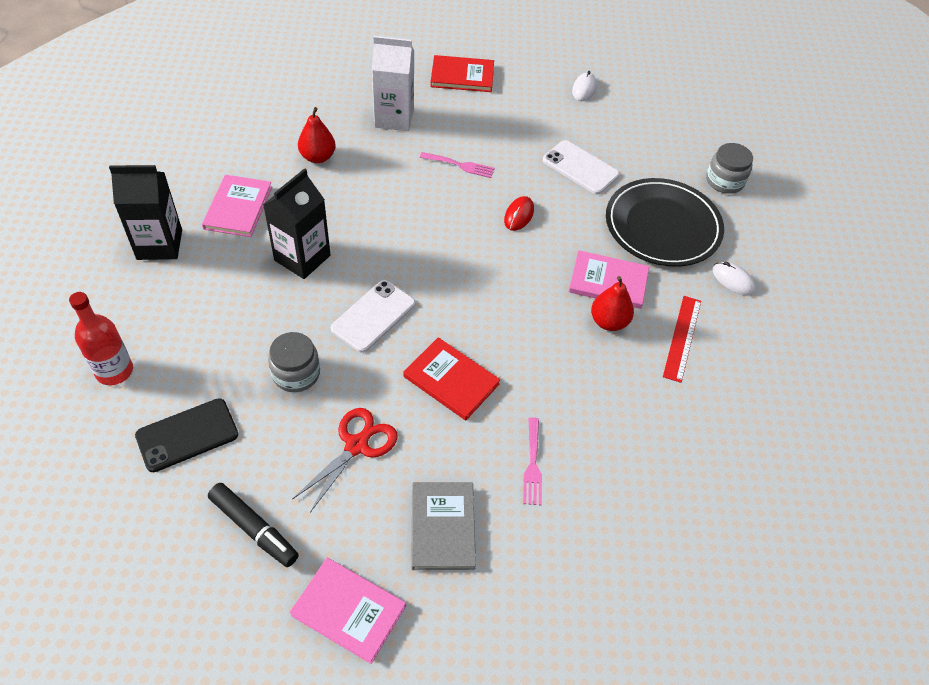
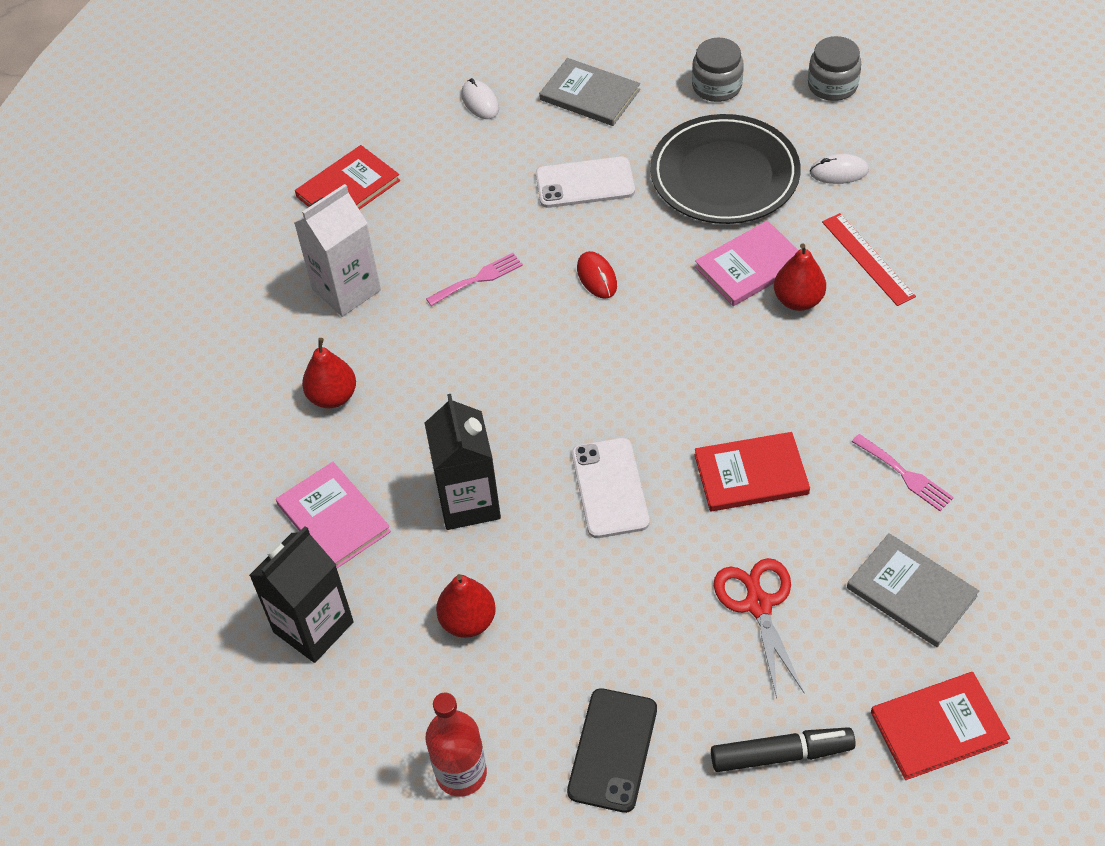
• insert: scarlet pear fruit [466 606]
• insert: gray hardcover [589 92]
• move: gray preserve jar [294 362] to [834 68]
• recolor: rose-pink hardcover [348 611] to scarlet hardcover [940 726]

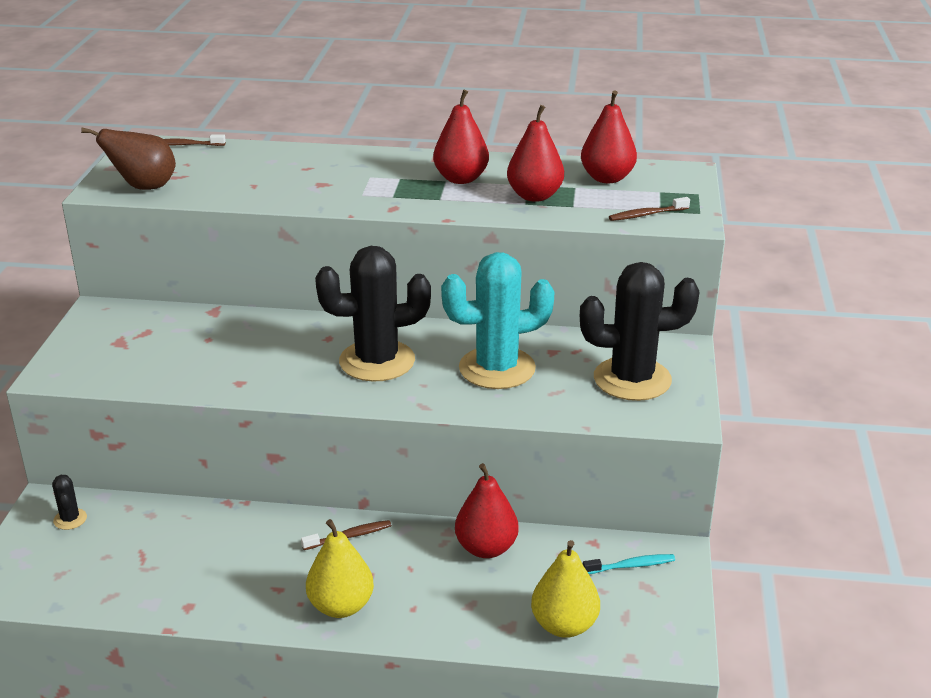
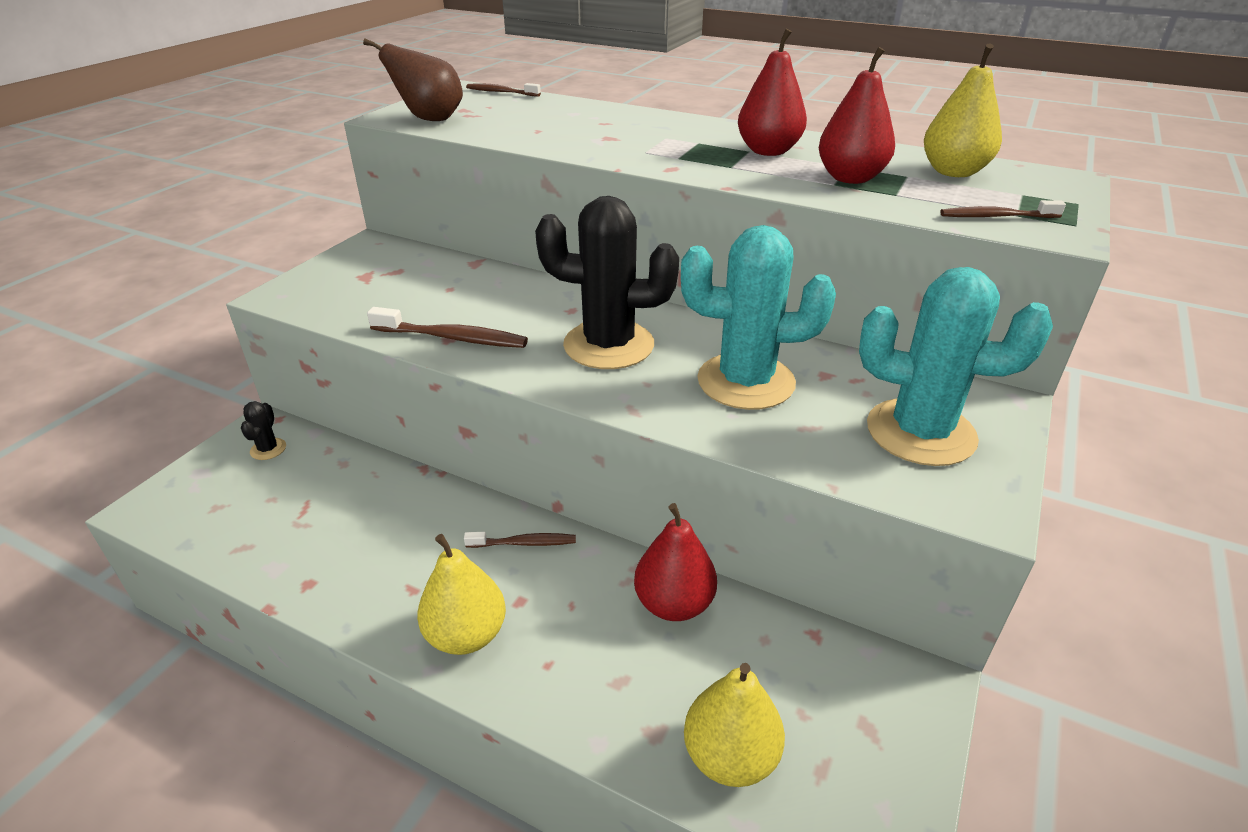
• insert: brown toothbrush [447 327]
• recolor: ebony saguaro cactus [639 331] to turquoise saguaro cactus [956 366]
• recolor: scarlet pear fruit [609 136] to bright yellow pear fruit [963 110]
• delete: turquoise toothbrush [629 564]

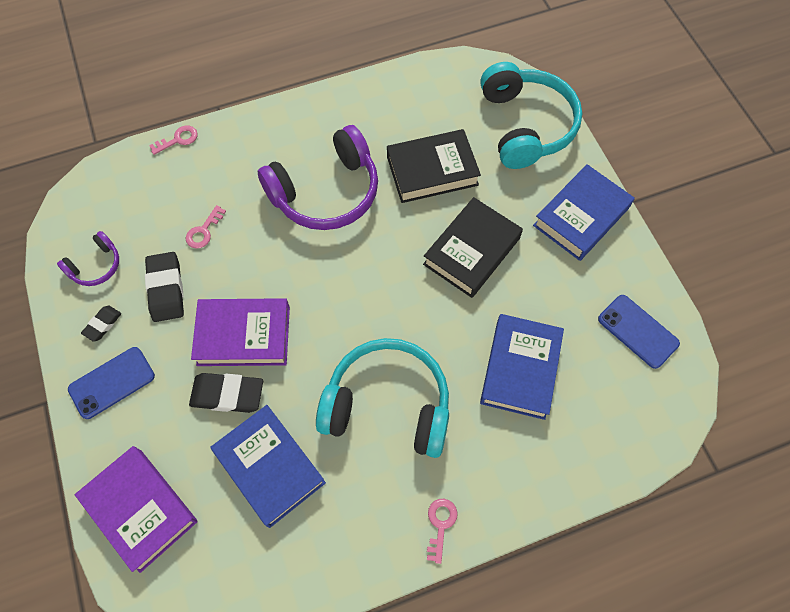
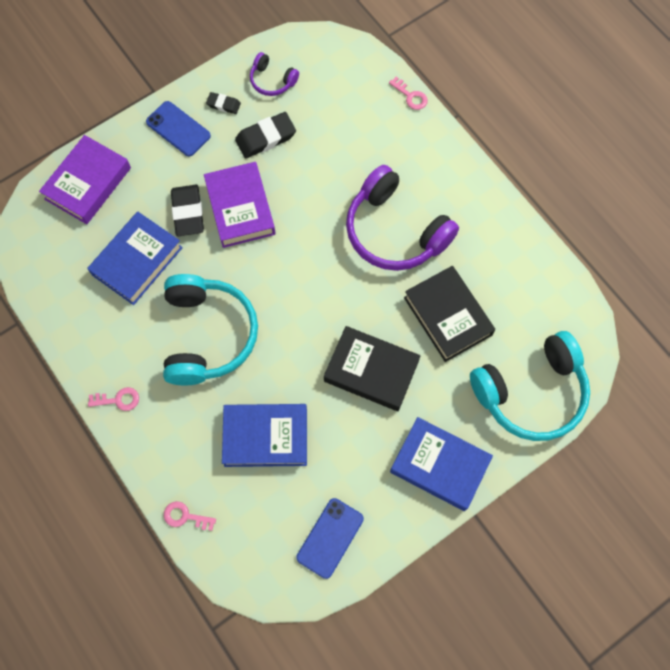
• move: rose-pink key [206 227] to [190 516]

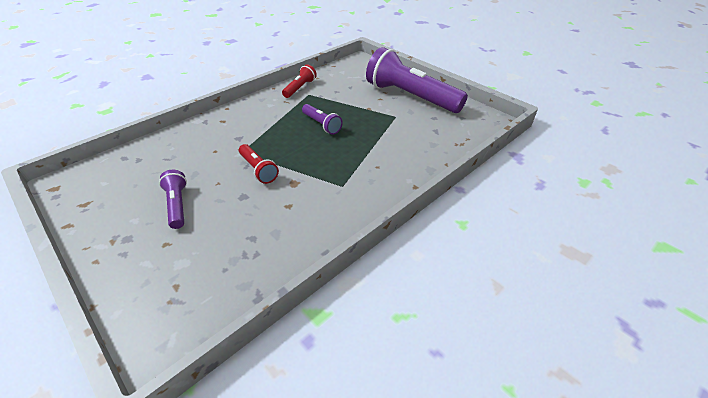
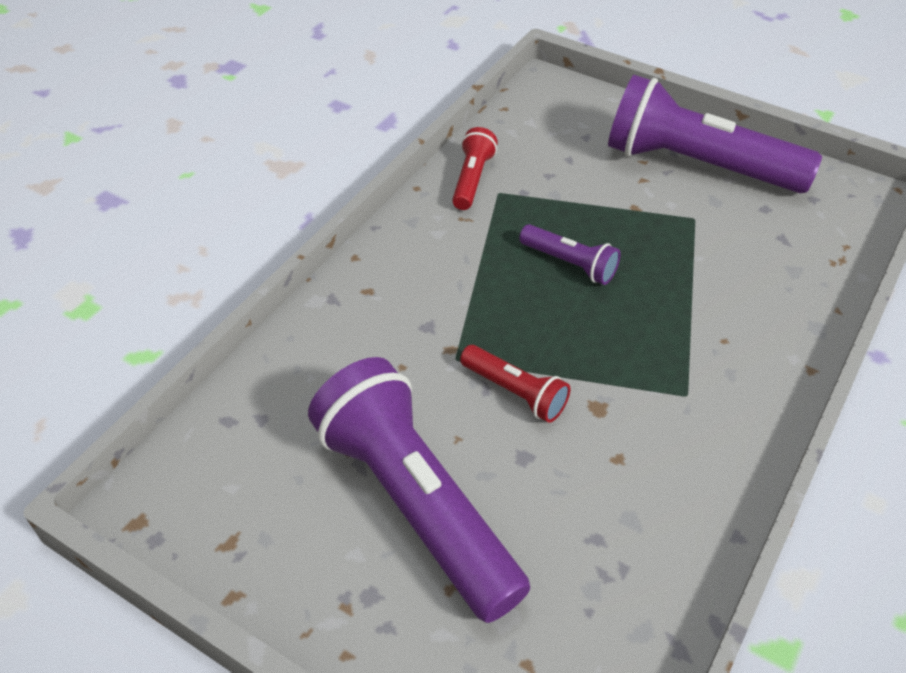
• resize: royal purple torch [173 199] = [419 490] x2.17

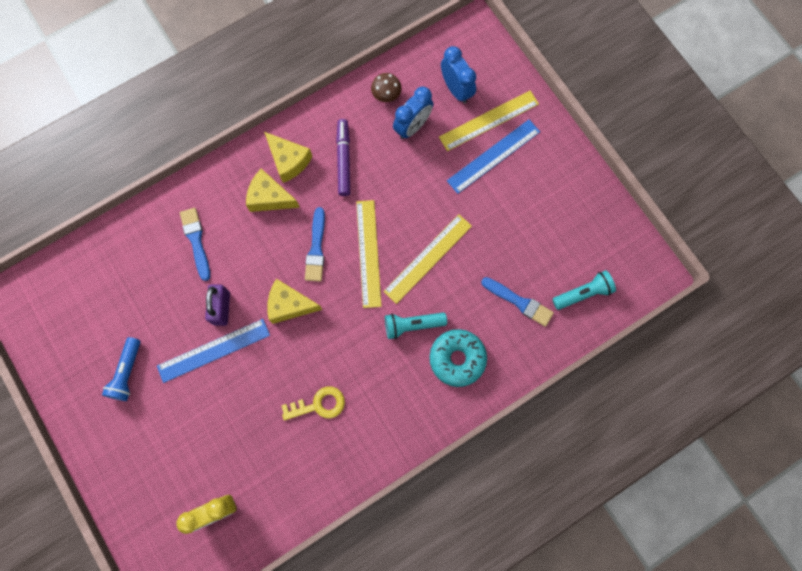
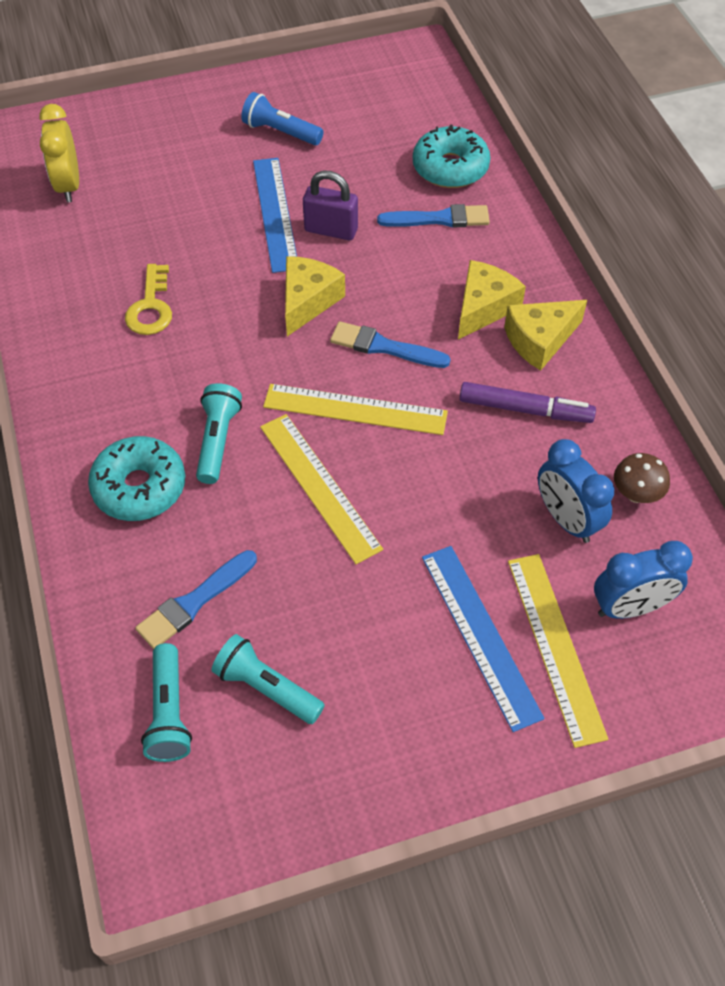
• insert: turquoise torch [268 679]
• insert: turquoise glazed donut [451 156]

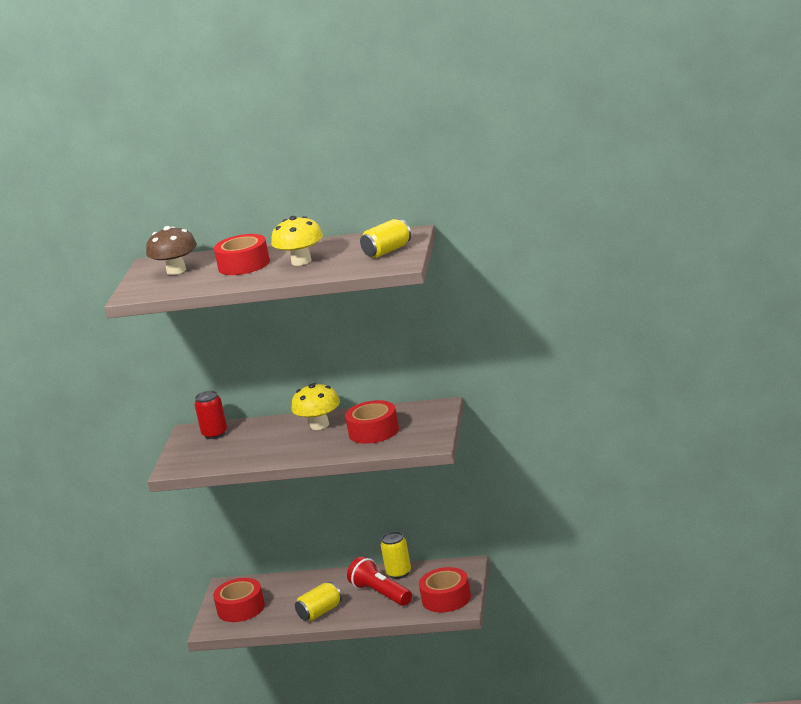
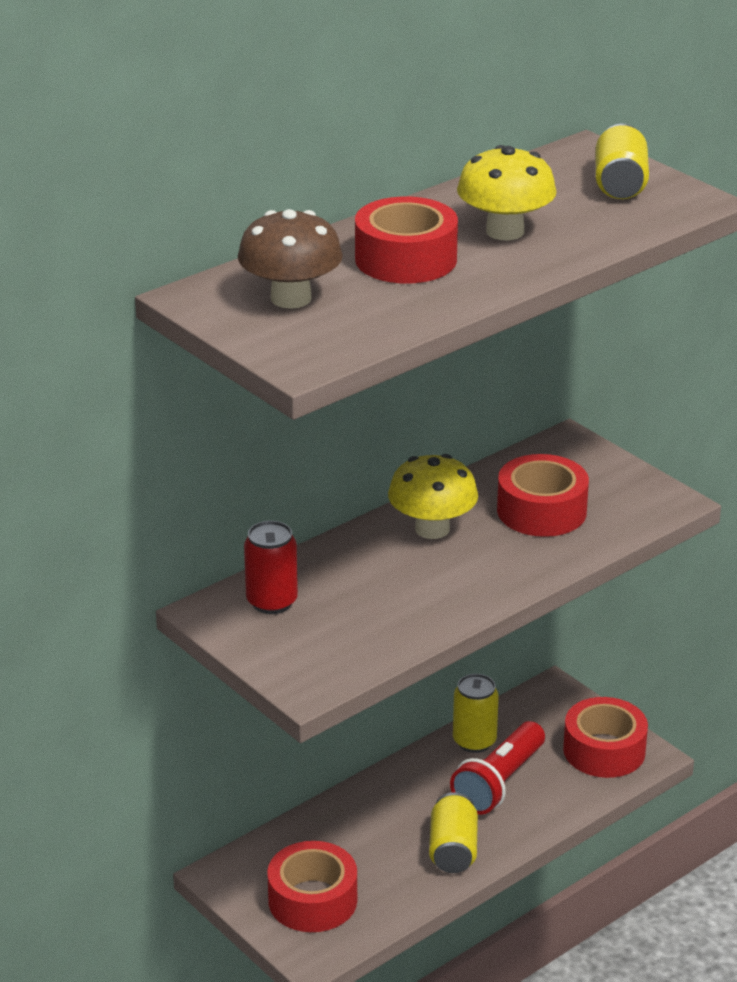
• rotate: scarlet torch [379 581] = [497 768] 60 degrees counterclockwise

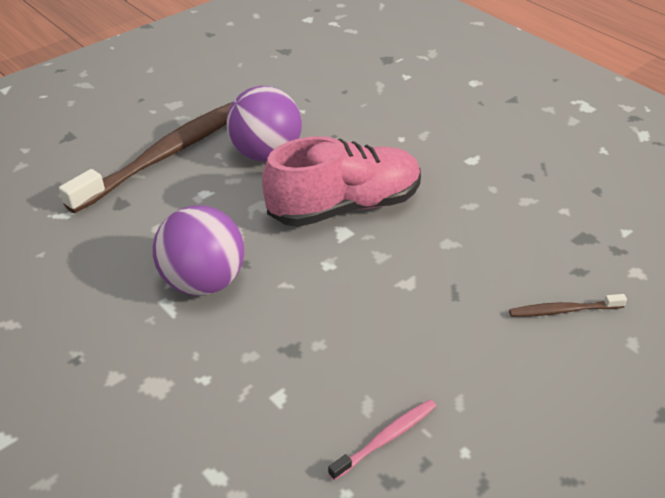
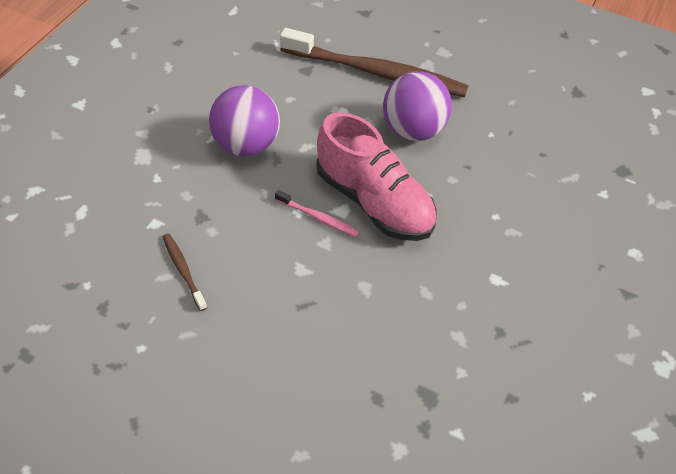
• move: brown toothbrush [568 305] to [185 272]
• move: rose-pink toothbrush [382 440] to [317 214]

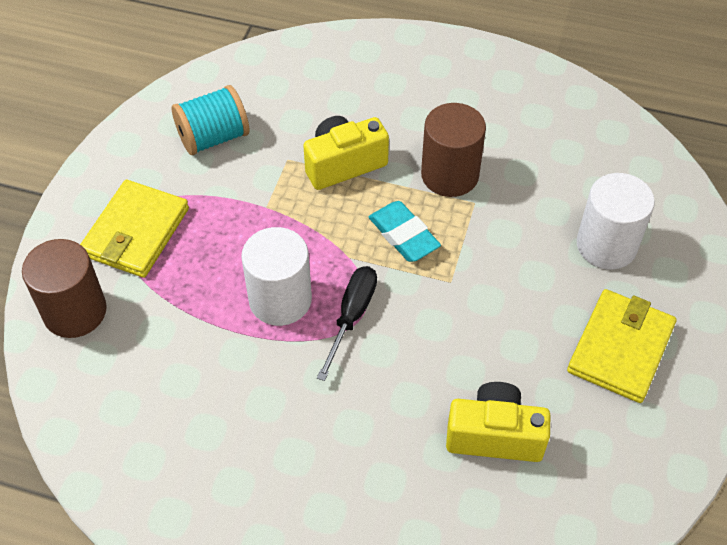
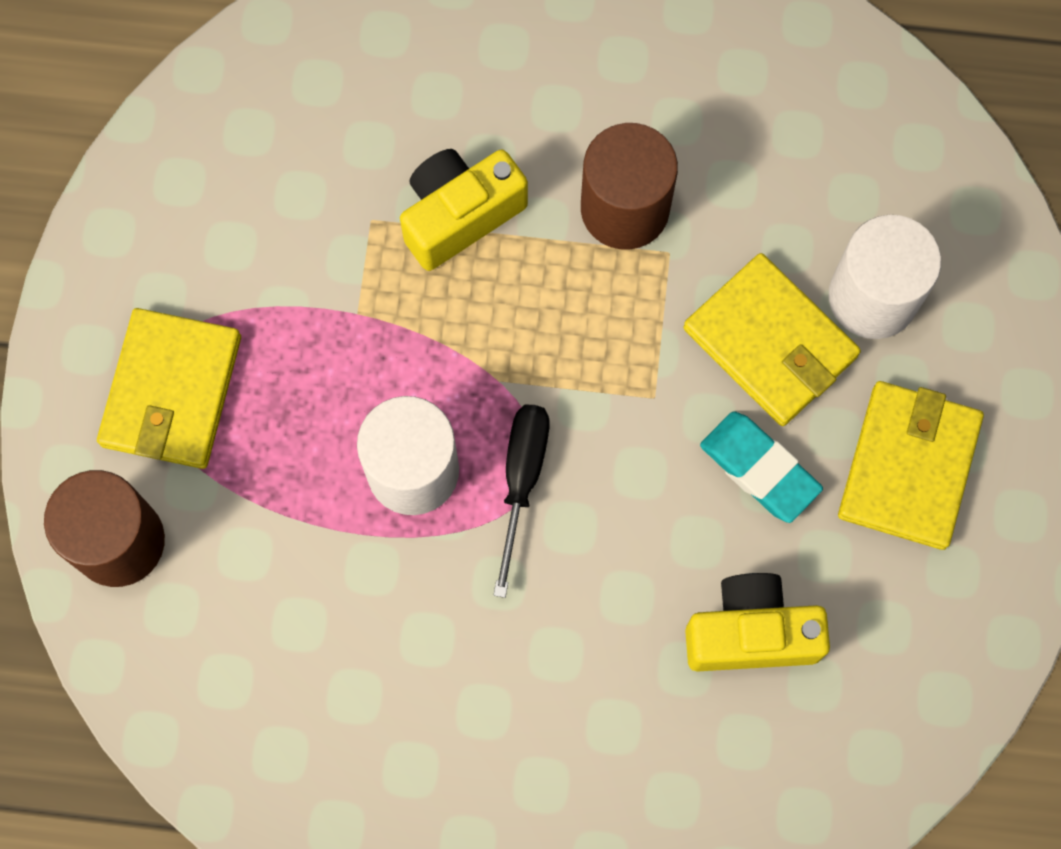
• insert: bright yellow billfold [772 339]
• move: turquoise eraser [405 231] to [761 467]
• delete: turquoise bobbin [210 120]

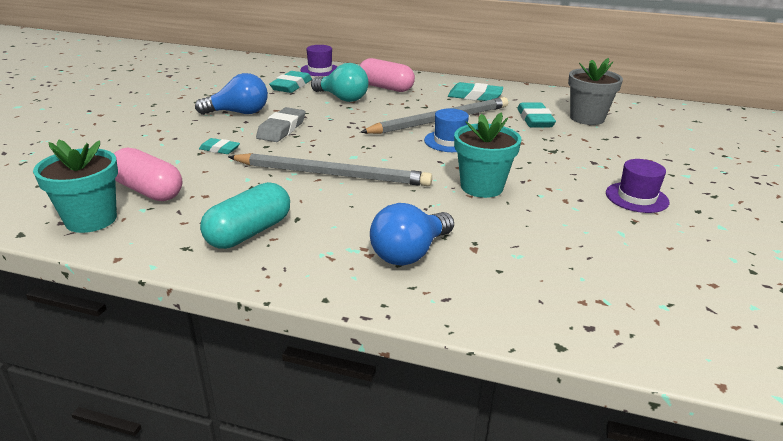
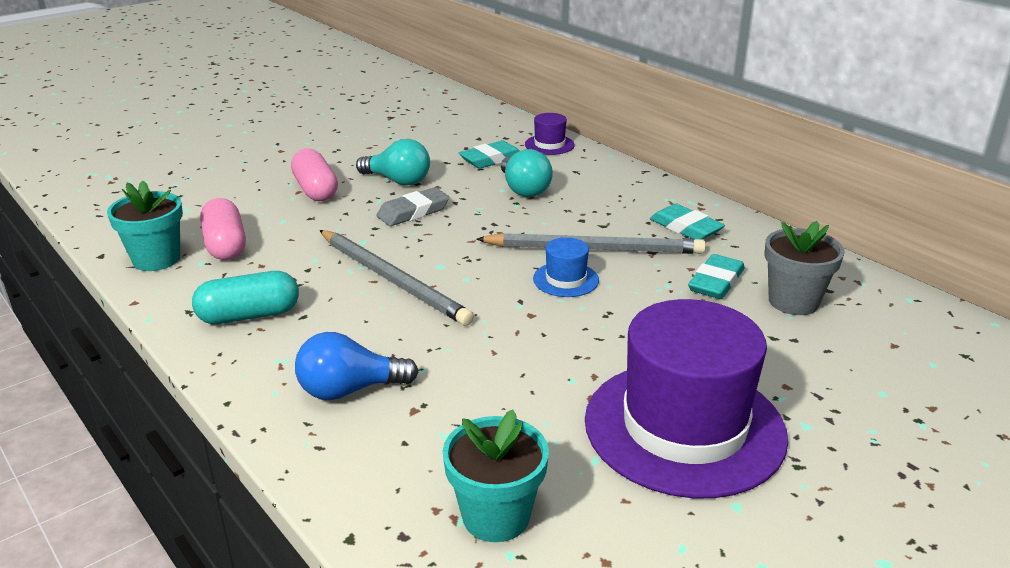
• move: rose-pink pill [387 75] to [314 175]
• recolor: cobalt light bulb [231 94] to turquoise light bulb [393 162]
• move: turquoise flower pot [487 155] to [495 475]
• resize: royal purple tall hat [637 186] = [686 398] x2.39
• delete: turquoise eraser [219 146]

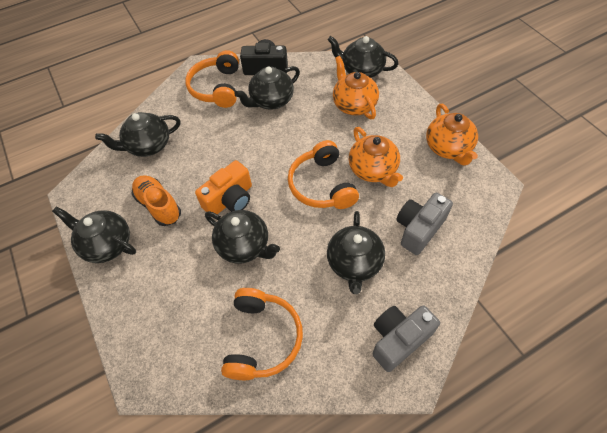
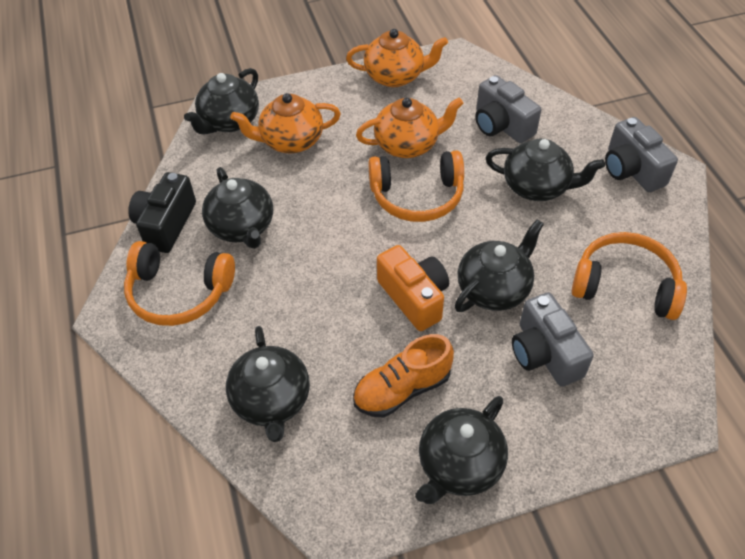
• insert: gray camera [553 339]

